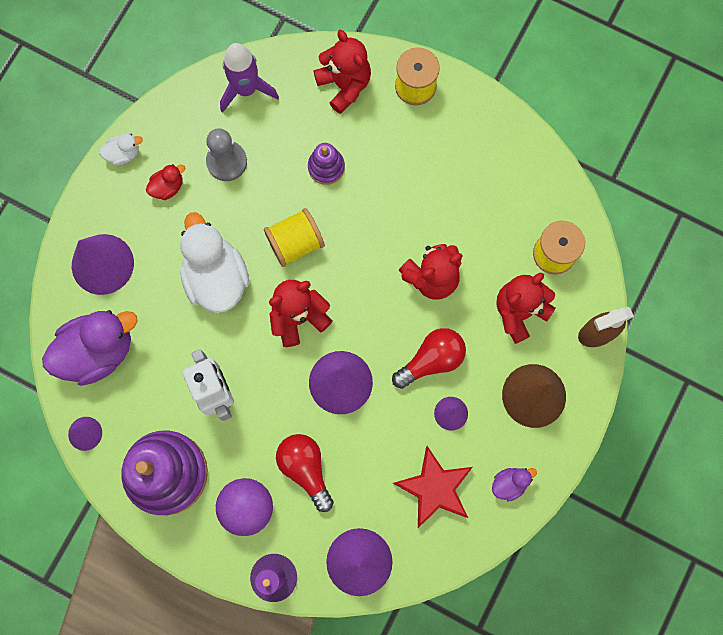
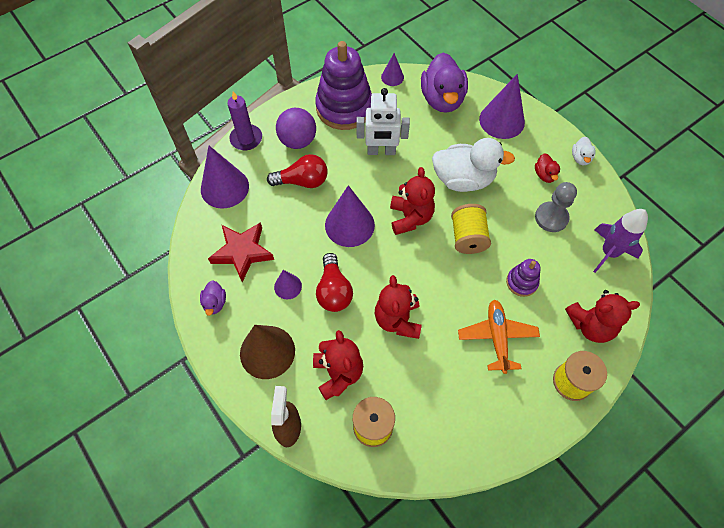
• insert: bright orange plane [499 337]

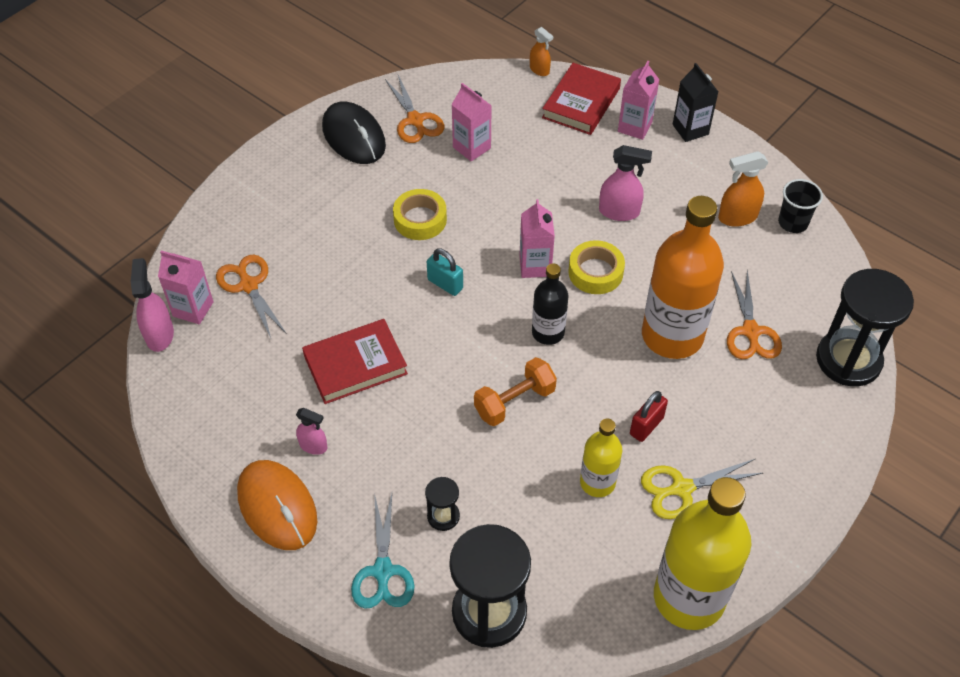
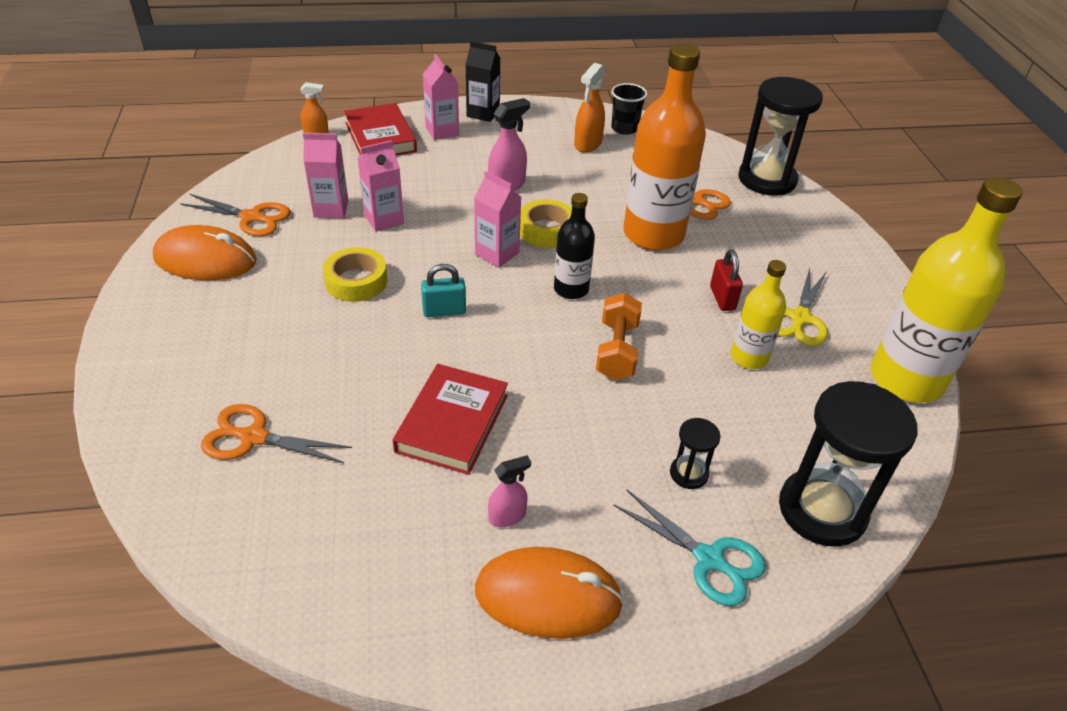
• recolor: ebony PC mouse [354 133] to bright orange PC mouse [204 253]
• move: rose-pink juice carton [185 287] to [380 186]
• delete: rose-pink spray bottle [152 305]

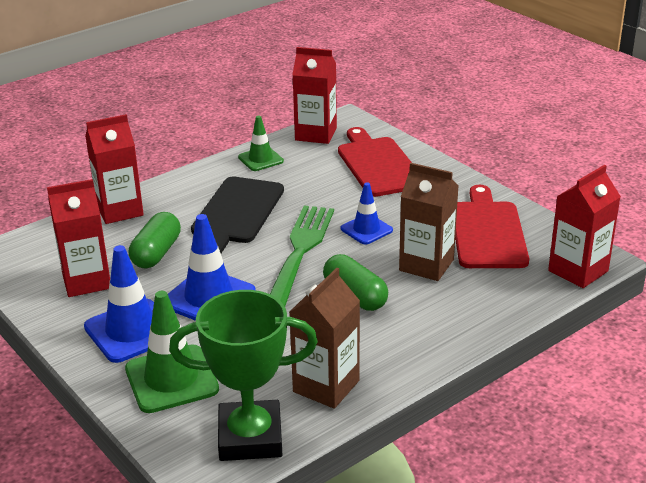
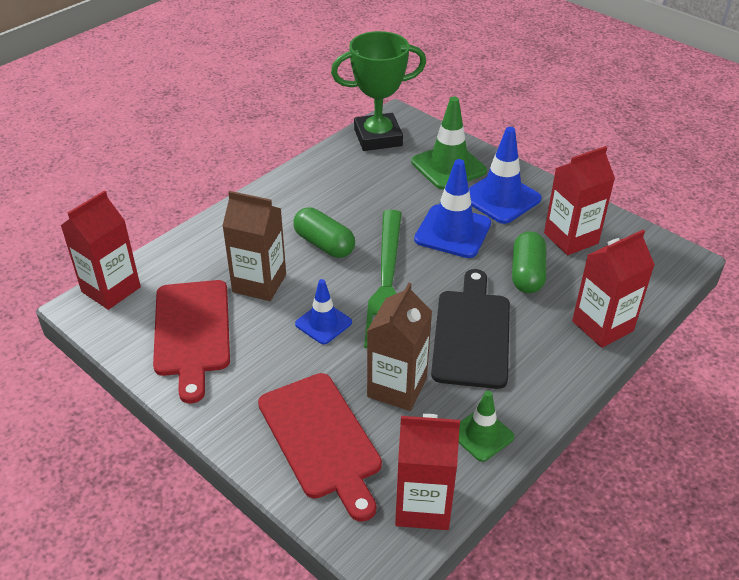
• move: brown juice carton [324 338] to [399 347]

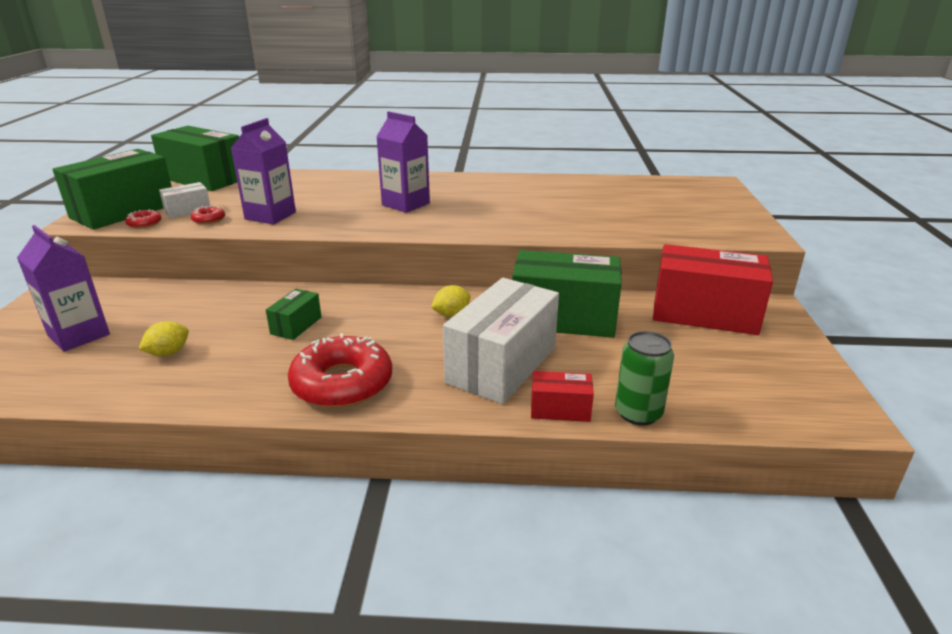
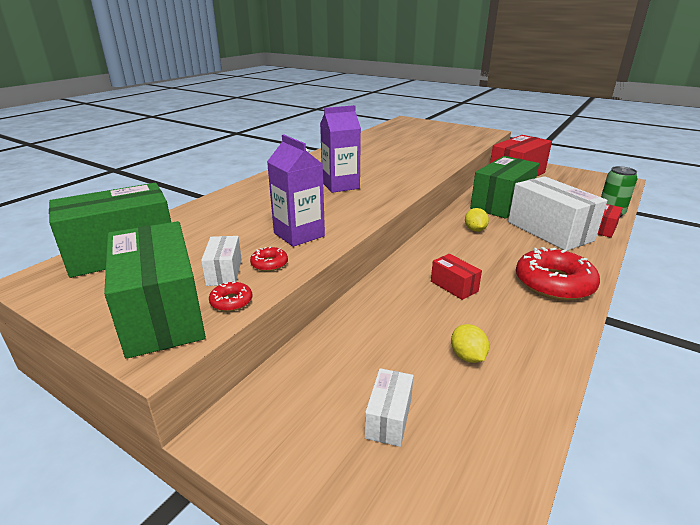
• replace: royal purple juice carton [63 288] to white box [389 407]
• recolor: leaf-green box [293 314] to scarlet box [456 277]

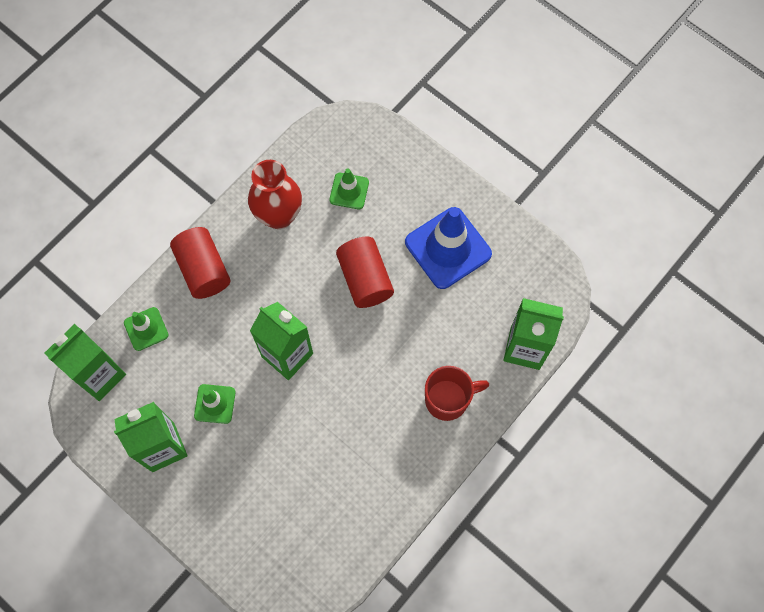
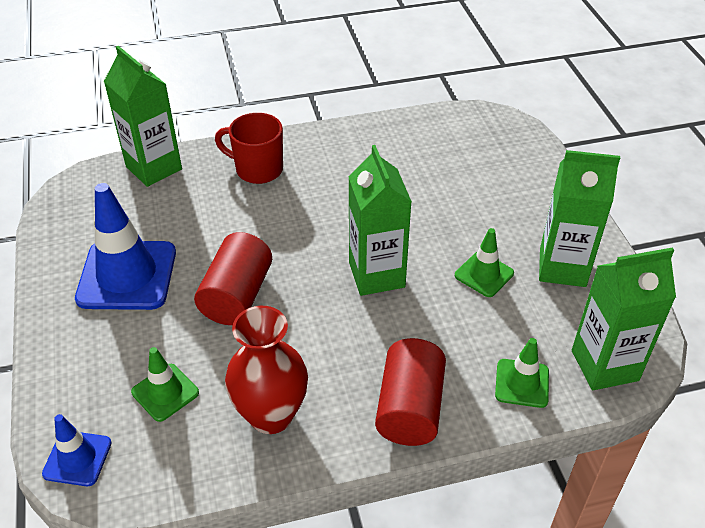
• insert: cobalt traffic cone [77 450]

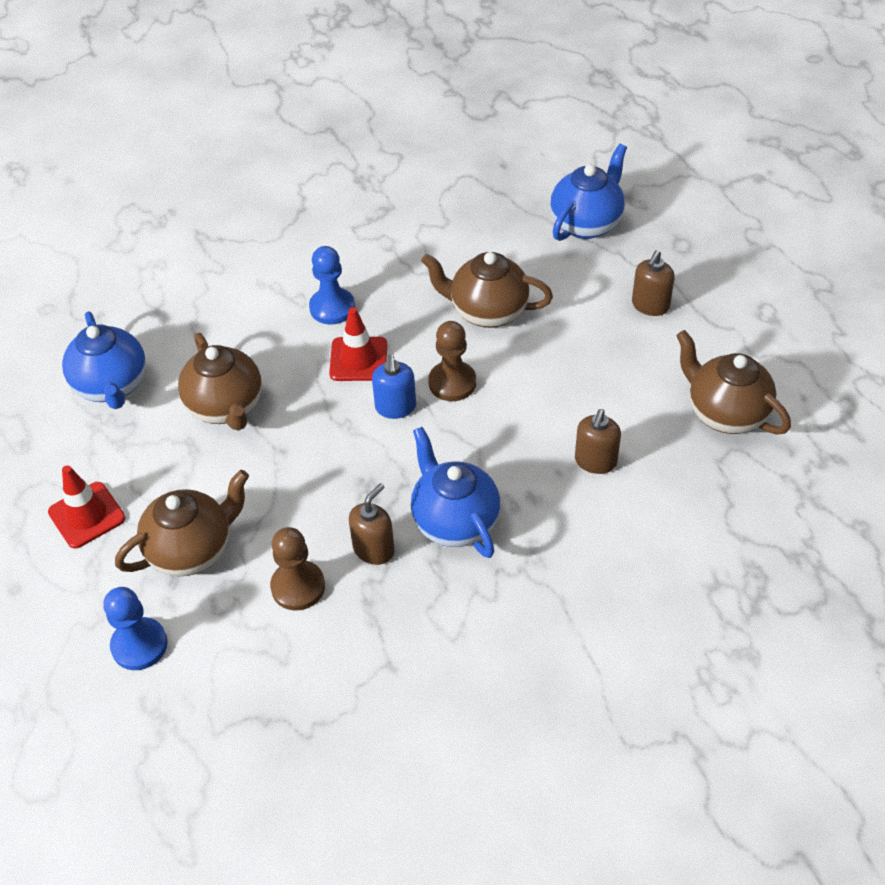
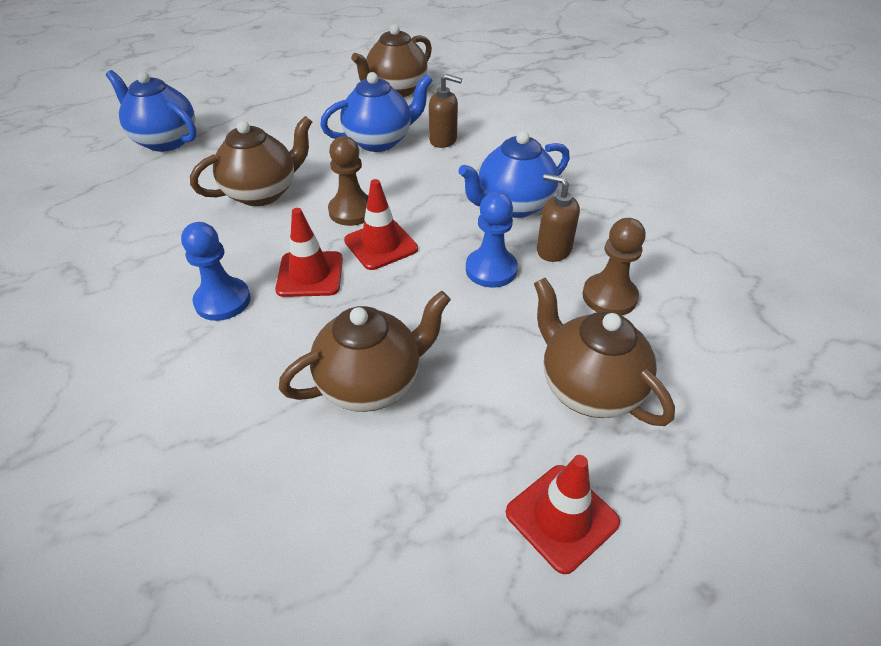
• rotate: brown tea pot [487 290] = [251 161] 135 degrees counterclockwise
• move: cobalt tea pot [104 360] to [376 112]
• replace: cobalt soap pump [394 386] to scarlet traffic cone [381 224]
• move: cobalt chess pawn [135 628] to [492 240]
• delete: brown soap pump [653 283]

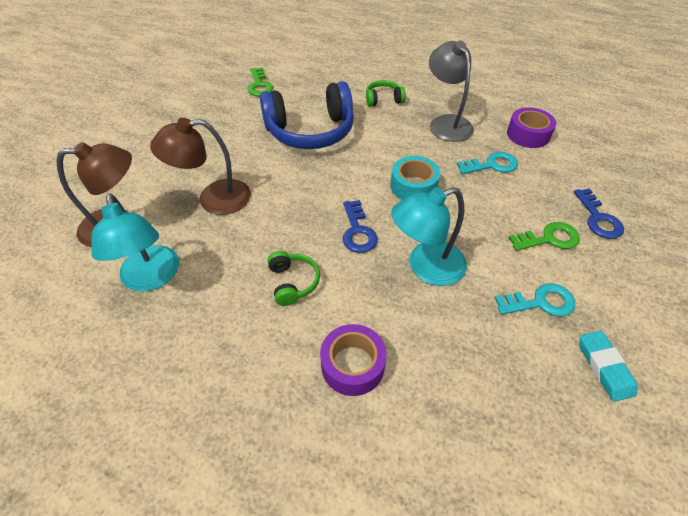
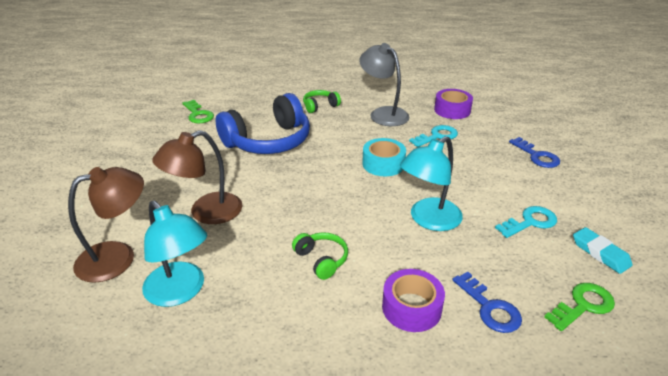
• move: cobalt key [360 226] to [487 302]
• move: leaf-green key [544 236] to [579 307]

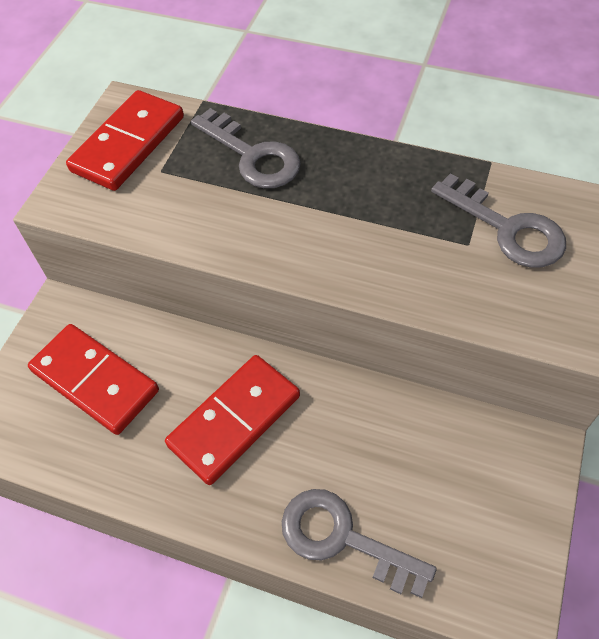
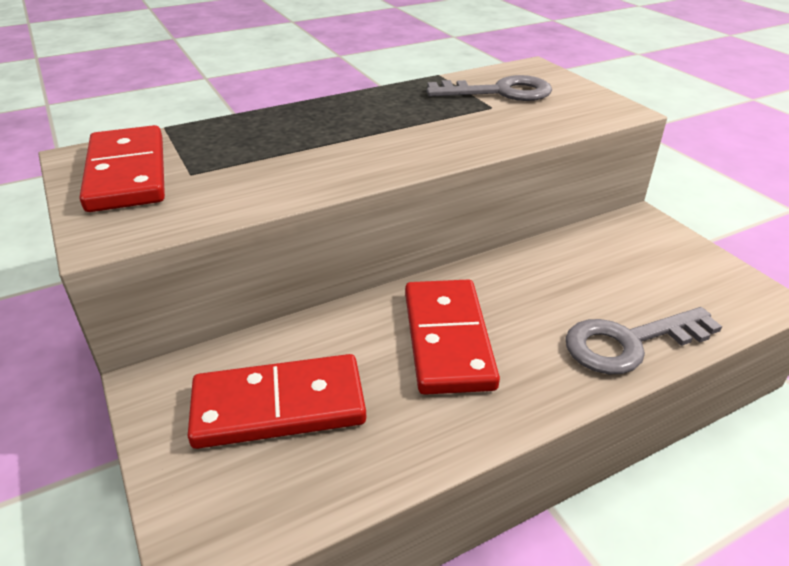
• delete: gray key [246 148]

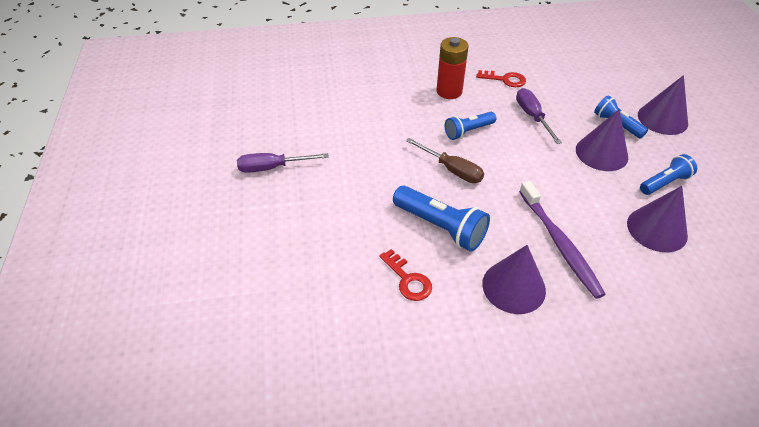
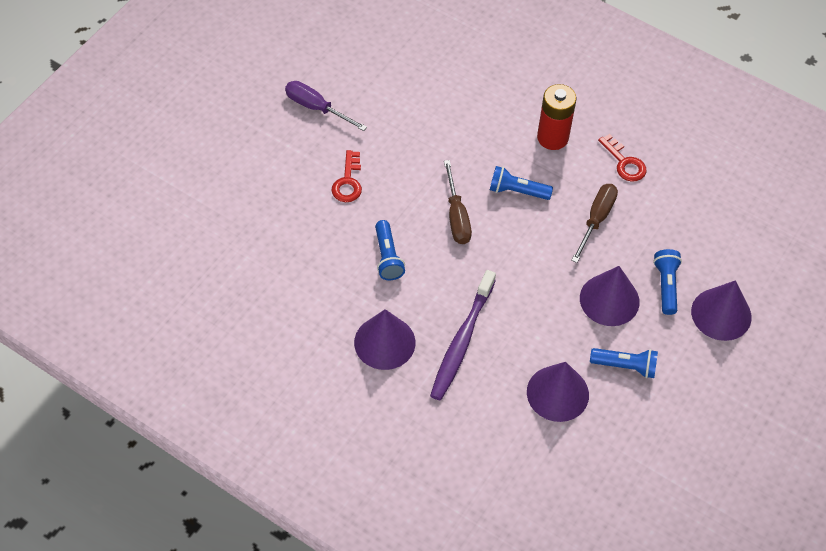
• move: scarlet key [405 275] to [347 176]
• resize: cobalt torch [441 218] = [390 250] x0.64
• recolor: royal purple screwdriver [539 116] to brown screwdriver [594 223]

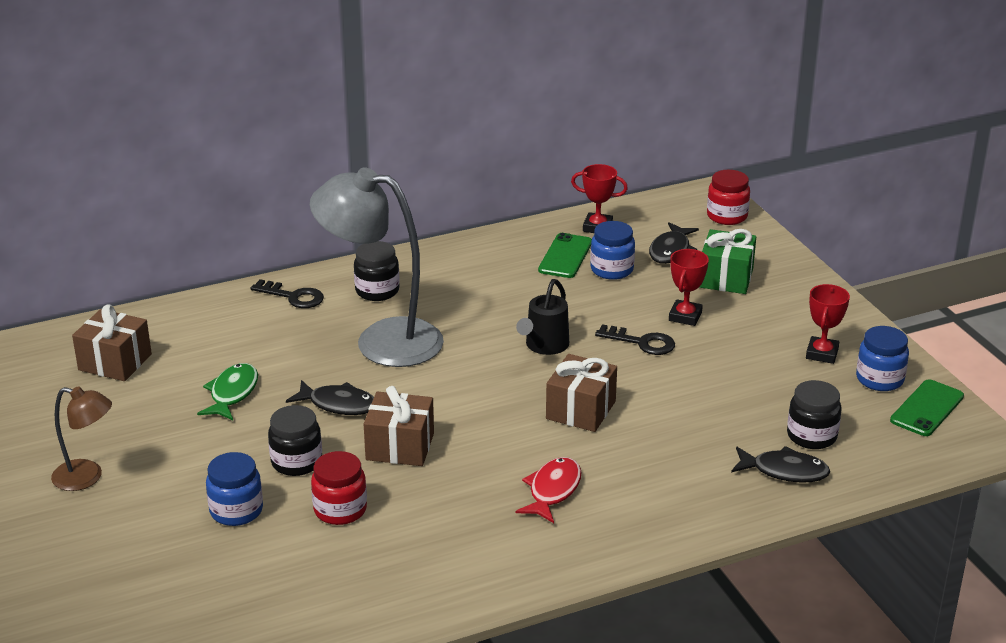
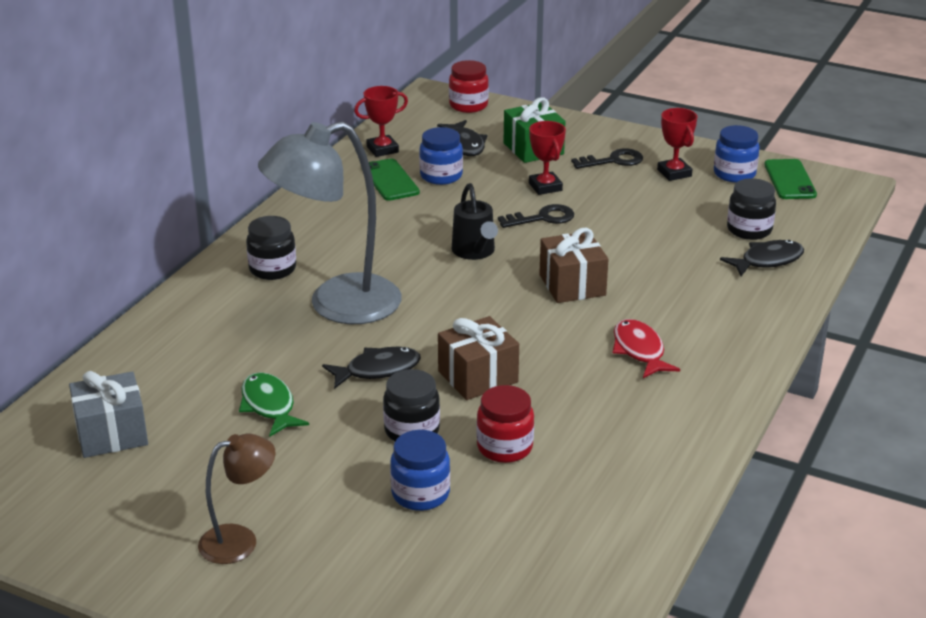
• recolor: brown wrapped gift [112 342] to gray wrapped gift [108 414]
• move: ebony key [287 293] to [607 158]

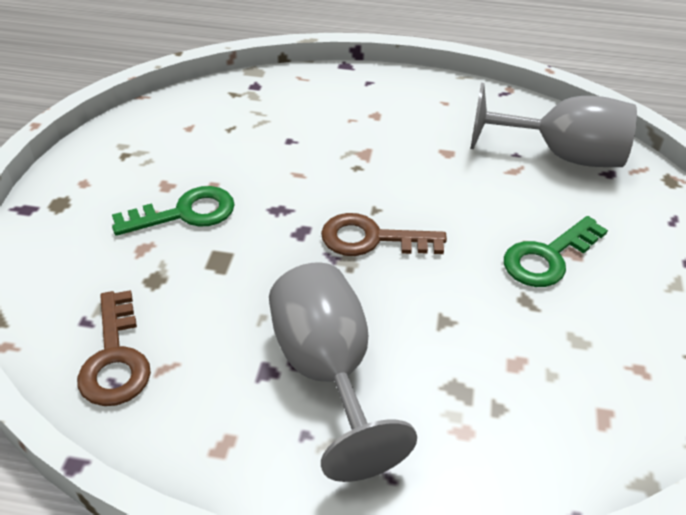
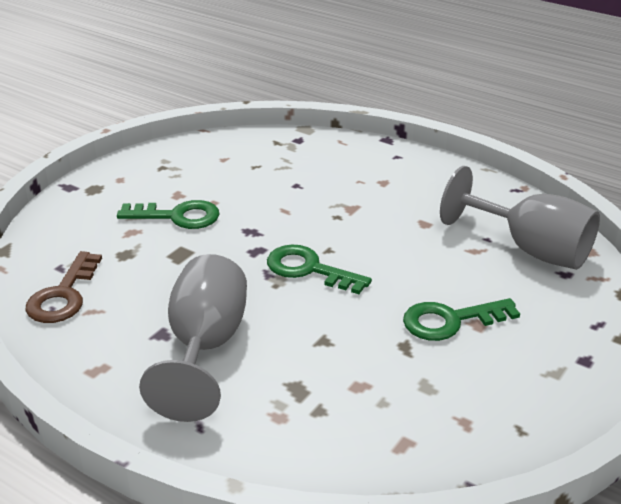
• recolor: brown key [384 234] to leaf-green key [319 269]

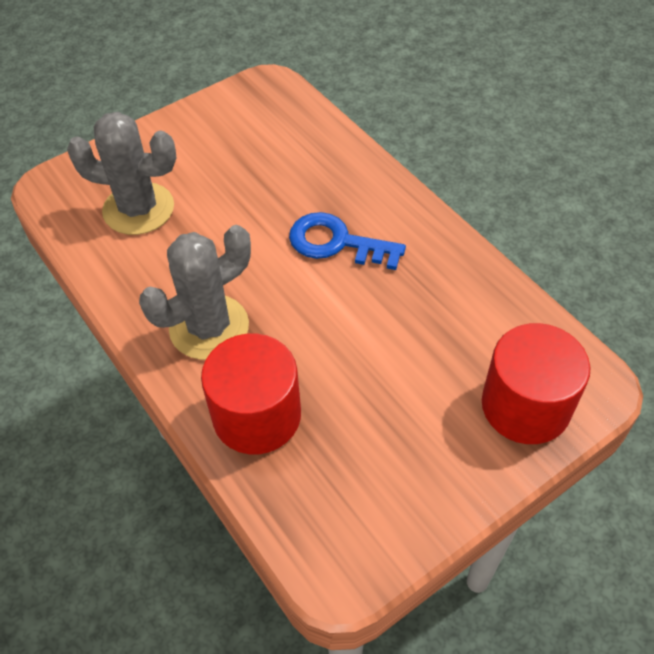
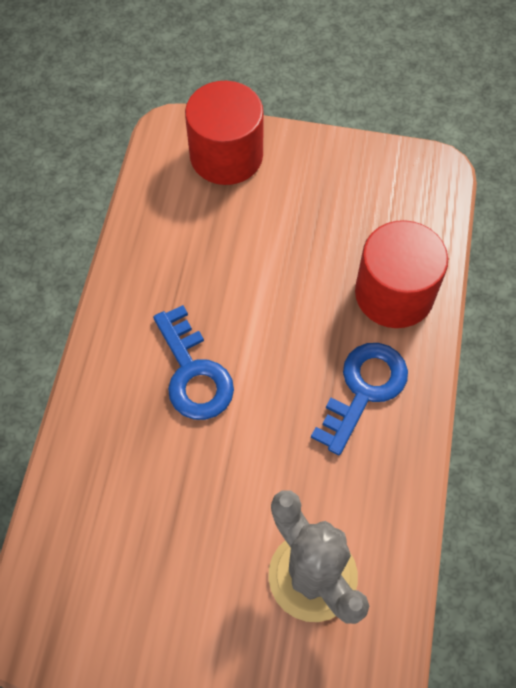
• replace: gray saguaro cactus [195 292] to cobalt key [359 399]

